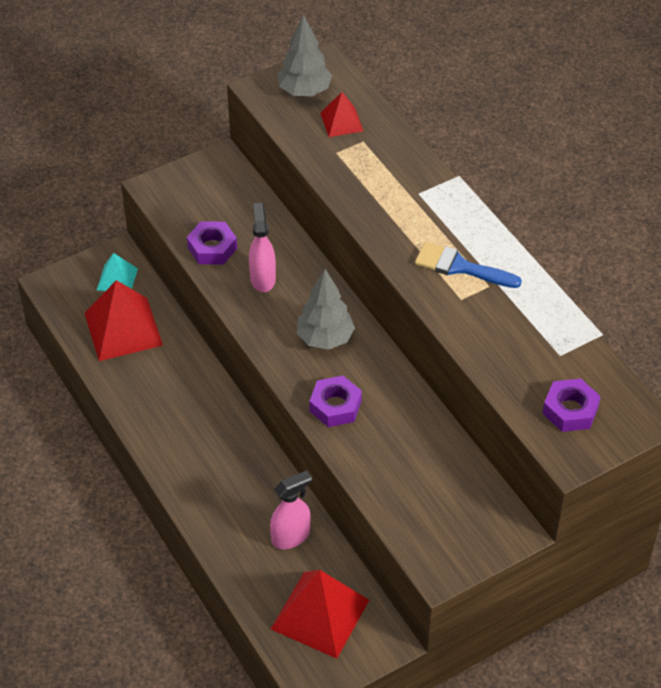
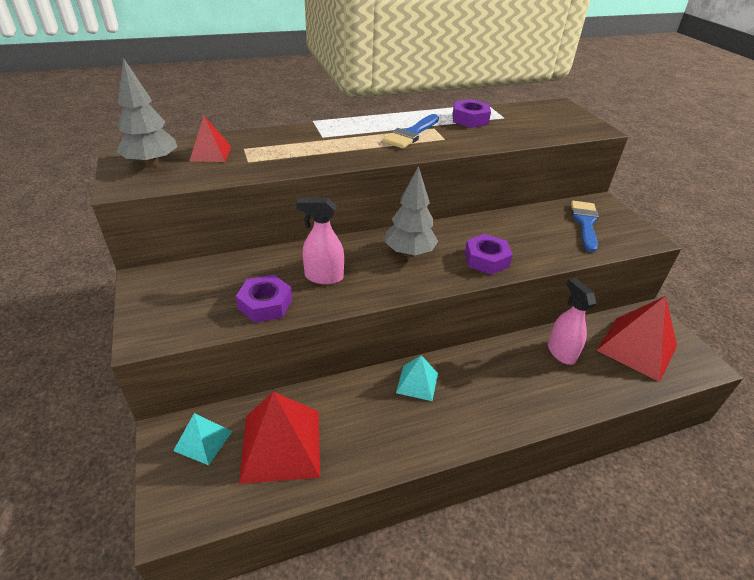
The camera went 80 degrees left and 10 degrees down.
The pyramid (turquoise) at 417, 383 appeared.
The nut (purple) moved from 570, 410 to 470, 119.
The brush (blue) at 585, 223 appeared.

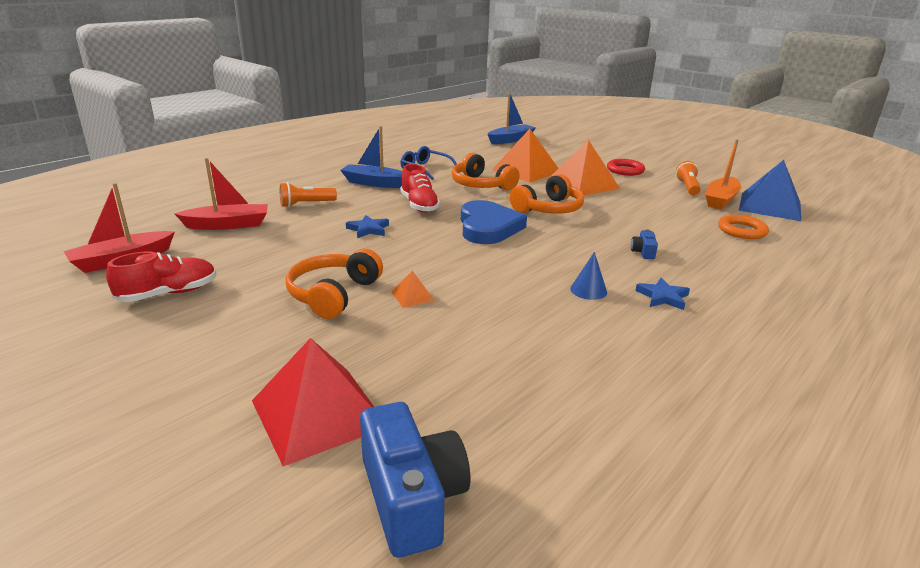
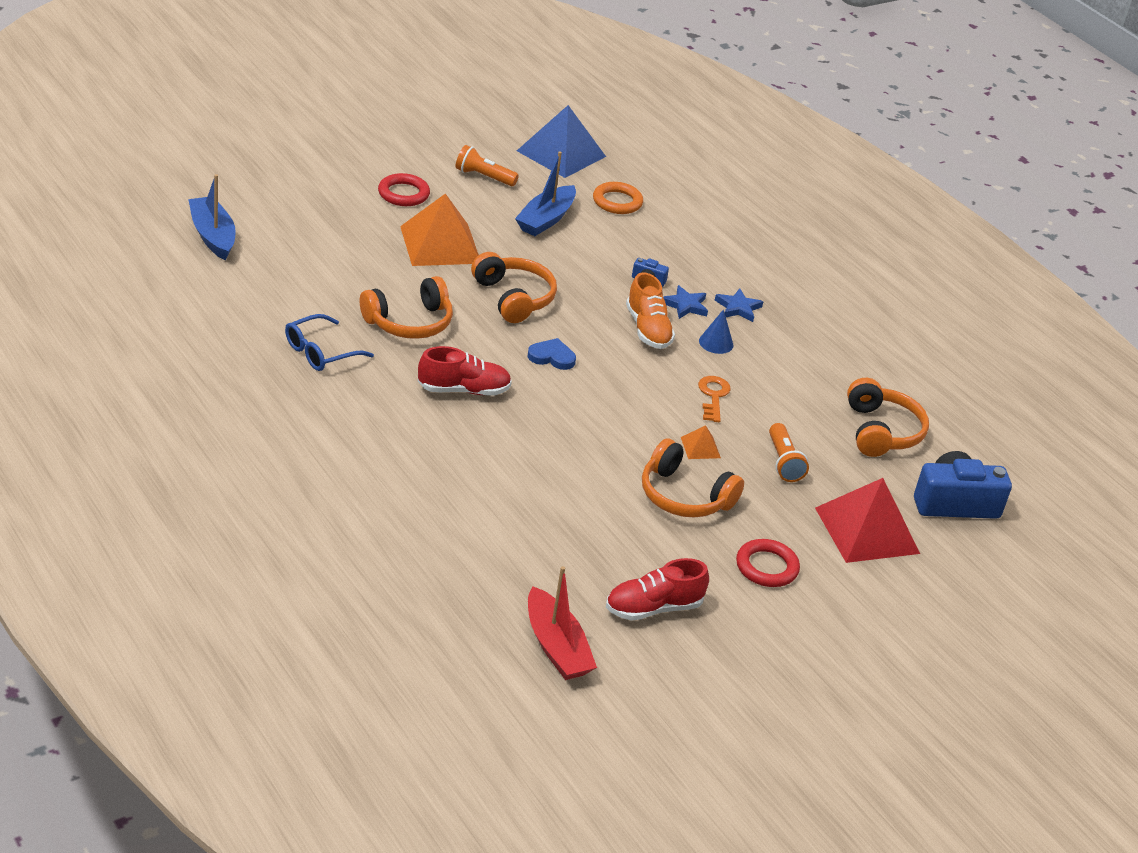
The camera went 80 degrees left and 10 degrees up.
The boat (blue) moved from 375, 183 to 546, 219.
The heart (blue) at 488, 227 changed to 0.51 times the size.
The shoe (red) at 168, 293 turned 90 degrees counterclockwise.
The shoe (orange) at 648, 329 appeared.
The star (blue) moved from 368, 229 to 685, 305.
The key (orange) at 713, 396 appeared.
The ring (red) at 766, 567 appeared.
The flashlight (orange) moved from 306, 204 to 783, 462.
The headphones (orange) at 881, 431 appeared.
The boat (red) at 228, 225 disappeared.
The pyramid (orange) at 526, 171 disappeared.
The boat (orange) at 721, 200 disappeared.

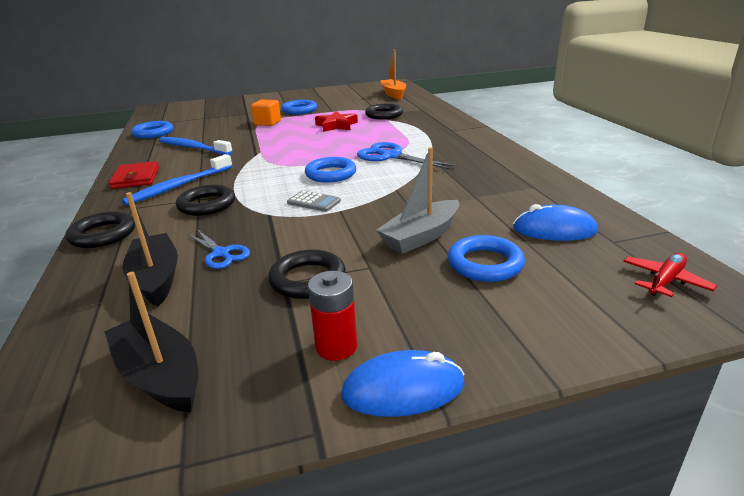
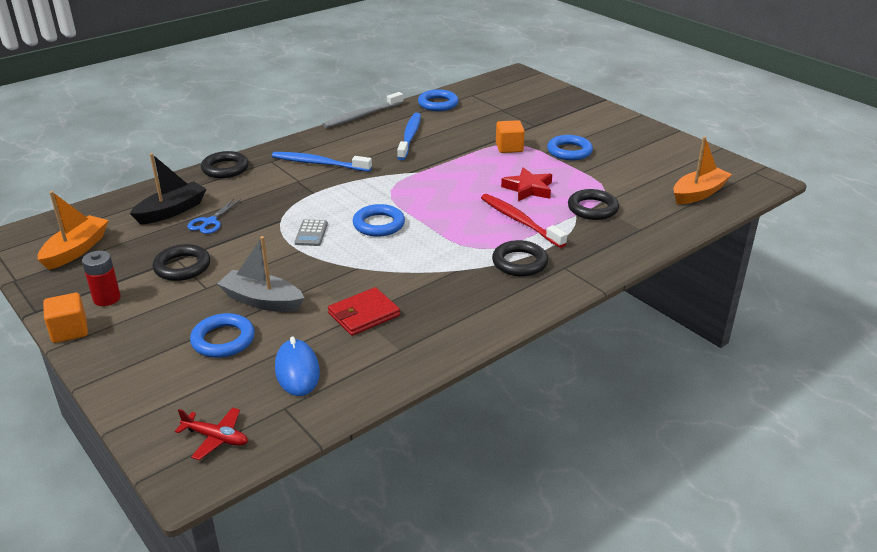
The camera went 65 degrees right and 5 degrees up.
The boat (black) at 160, 375 became the boat (orange) at 76, 250.
The mouse (blue) at 403, 389 was replaced by the cube (orange) at 69, 331.
The toothbrush (grey) at 362, 116 appeared.
The wallet (red) moved from 136, 178 to 364, 314.
The toothbrush (red) at 519, 221 appeared.
The ring (black) moved from 207, 205 to 519, 262.
The scissors (blue) at 391, 156 disappeared.

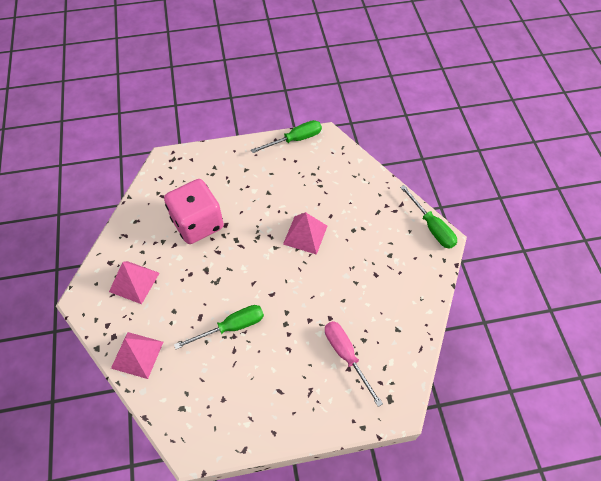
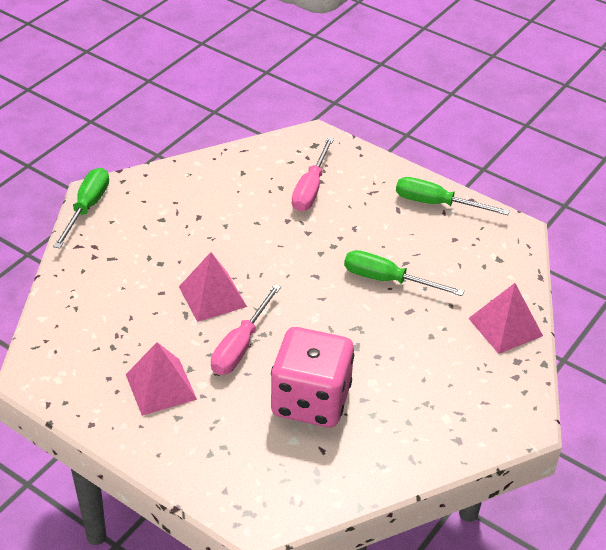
The camera went 135 degrees left and 15 degrees down.
The pyramid (pink) moved from 134, 282 to 160, 386.
The screwdriver (pink) at 240, 346 appeared.
The screwdriver (green) moved from 295, 140 to 436, 204.

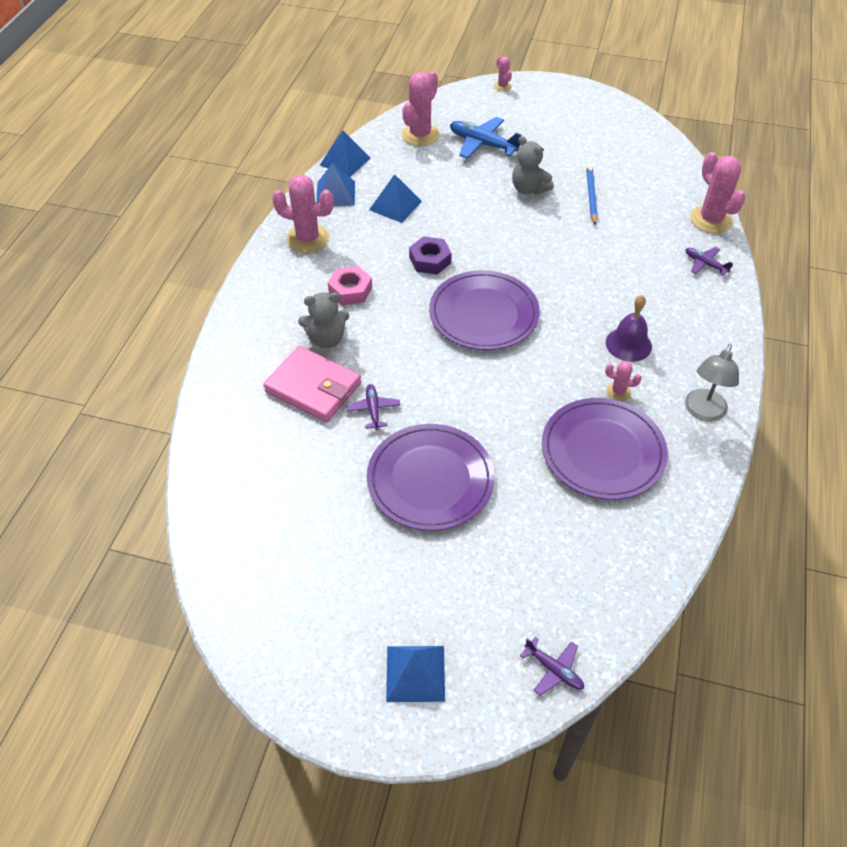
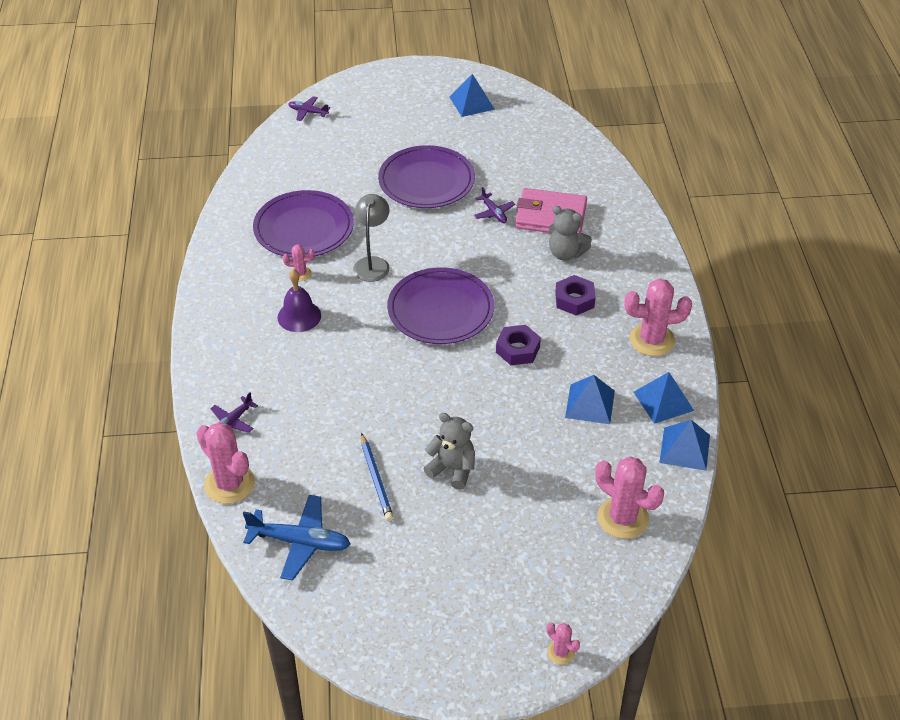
The camera went 160 degrees right and 5 degrees down.
The plane (purple) at 705, 264 turned 105 degrees clockwise.
The plane (blue) moved from 482, 144 to 300, 542.
The lamp (grey) moved from 703, 412 to 372, 263.
The pyramid (blue) moved from 415, 673 to 472, 103.
The teddy bear (grey) at 326, 339 turned 120 degrees counterclockwise.
The nut (pink) at 350, 290 became the nut (purple) at 574, 300.
The cactus (pink) at 420, 135 turned 60 degrees counterclockwise.

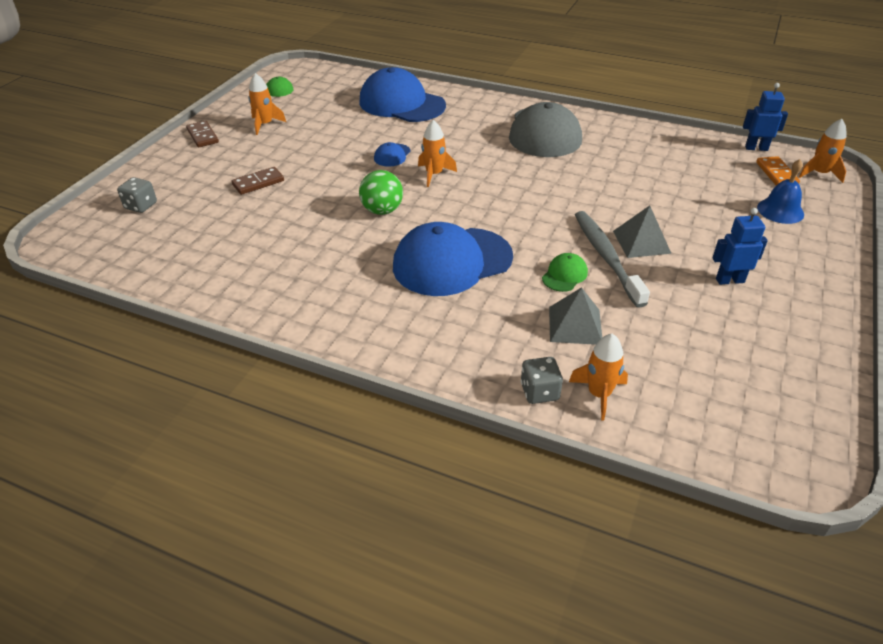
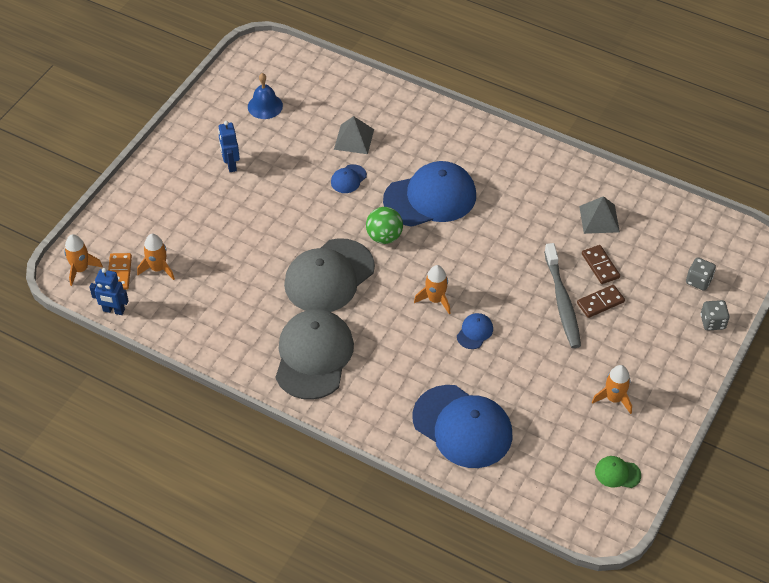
The camera went 175 degrees left and 10 degrees up.
The rocket (orange) moved from 599, 394 to 158, 268.
The robot (blue) at 729, 280 turned 75 degrees clockwise.
The bell (blue) moved from 780, 210 to 265, 106.
The cap (grey) at 329, 276 appeared.
The cap (green) at 564, 275 became the cap (blue) at 348, 179.
The ball (green) moved from 382, 210 to 384, 237.
The toothbrush (grey) moved from 606, 257 to 562, 302.
The pyramid (grey) moved from 641, 242 to 599, 219.
The domino (brown) moved from 202, 136 to 600, 266.
The dice (grey) moved from 539, 392 to 712, 322.

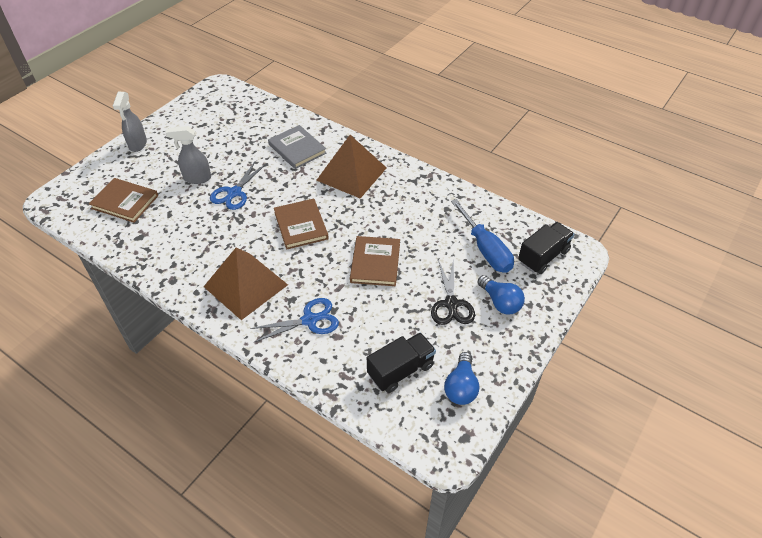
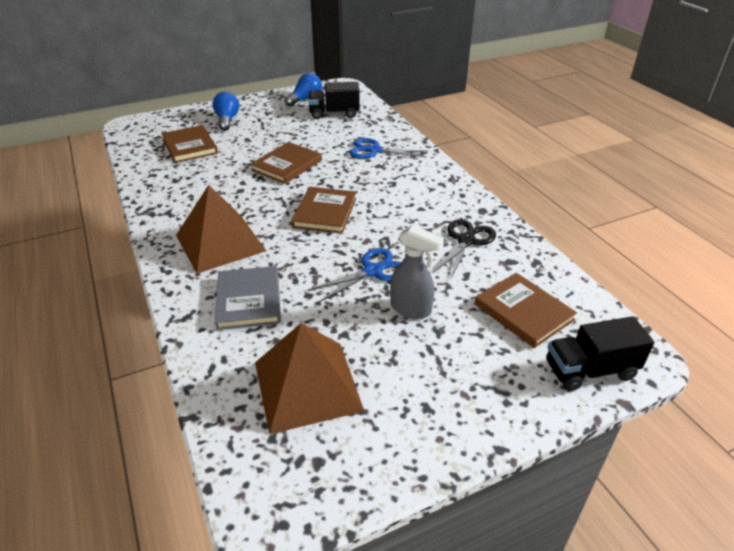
The camera went 150 degrees left and 10 degrees down.
The screwdriver (blue) at 485, 249 was replaced by the book (brown) at 190, 146.
The pyramid (brown) moved from 245, 285 to 307, 385.
The scissors (black) moved from 451, 304 to 466, 241.
The truck (black) moved from 543, 256 to 590, 370.
The spray bottle (grey) at 138, 144 disappeared.

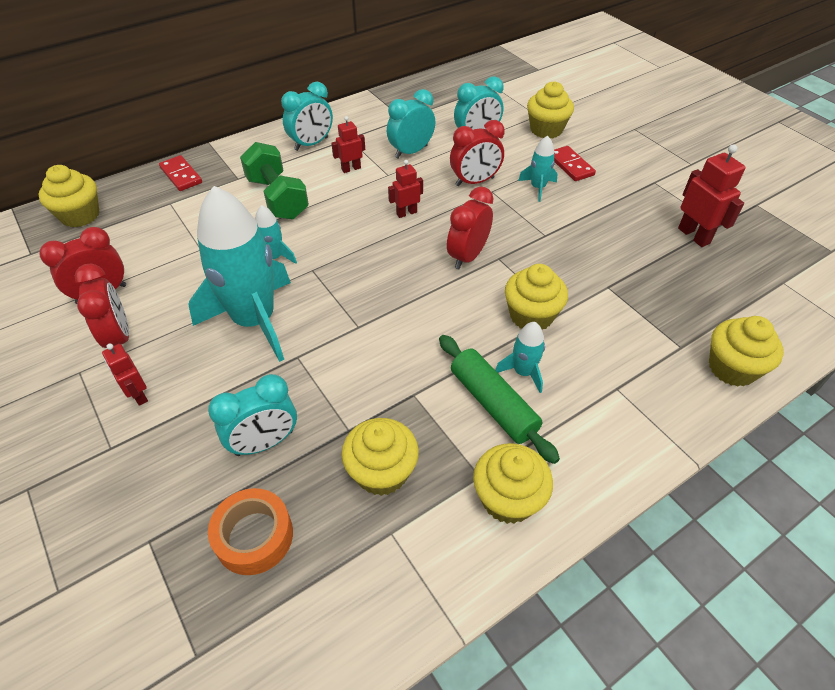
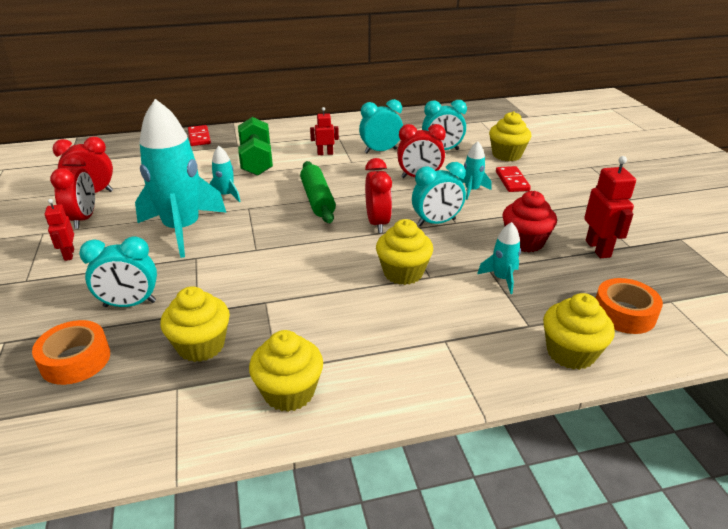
The camera went 20 degrees right and 15 degrees down.
The rolling pin (green) moved from 493, 404 to 317, 199.
The clock (red) at 467, 256 turned 120 degrees clockwise.
The clock (turquoise) moved from 311, 144 to 436, 222.
The rocket (turquoise) moved from 523, 372 to 502, 278.
The cupcake (red) at 524, 242 appeared.
The tape (orange) at 624, 313 appeared.
The cupcake (yellow) at 80, 215 disappeared.
The robot (red) at 406, 213 disappeared.

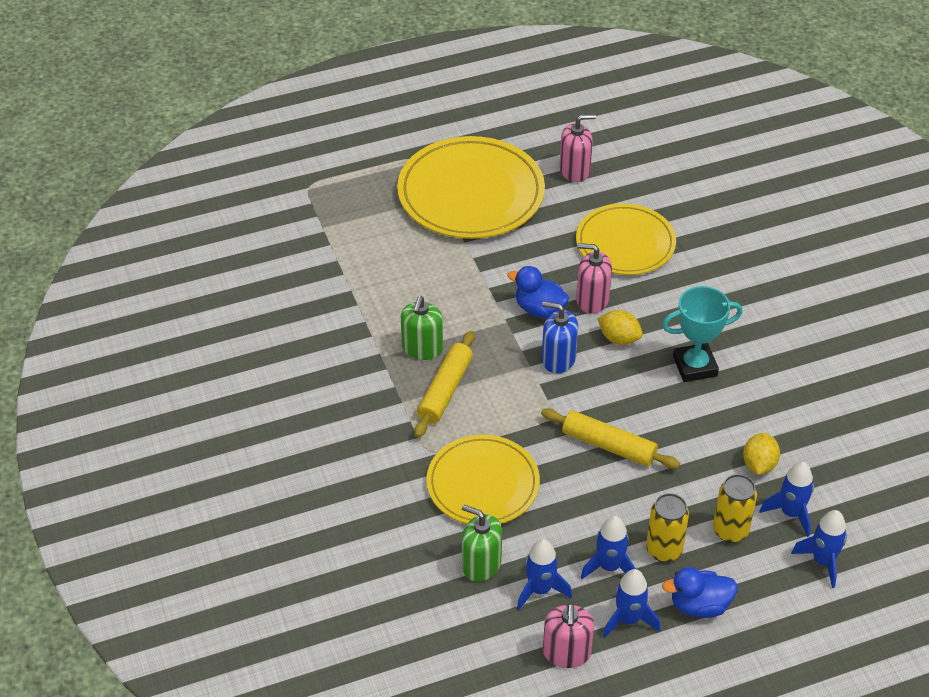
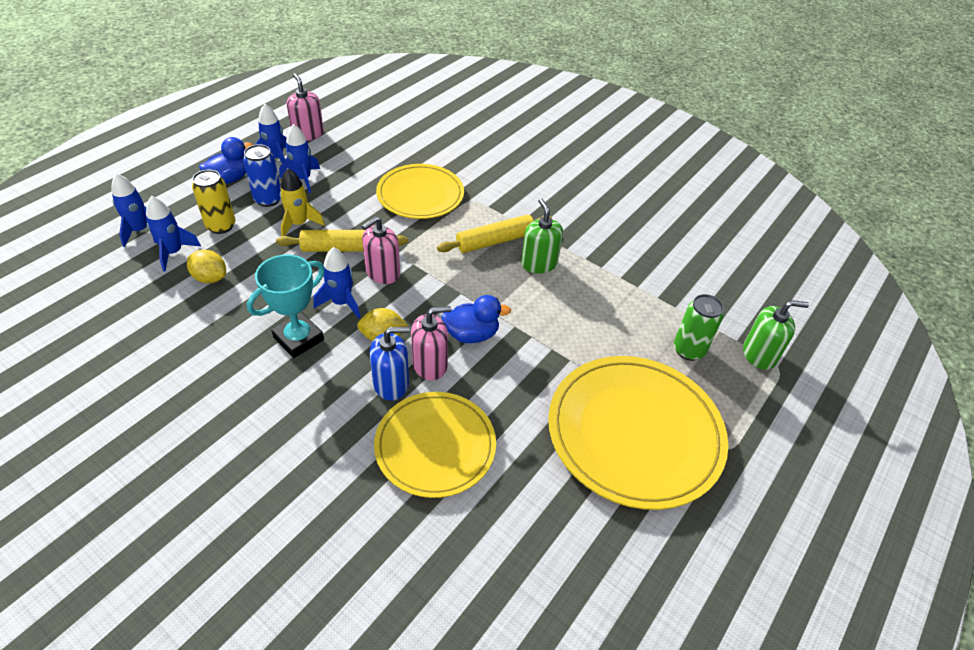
The camera went 145 degrees right and 0 degrees up.
The lemon (yellow) at 759, 464 turned 45 degrees counterclockwise.
The can (yellow) at 664, 550 became the can (blue) at 268, 199.
The rocket (yellow) at 299, 224 appeared.
The rocket (blue) moved from 540, 590 to 341, 303.
The soap dispenser (pink) moved from 575, 170 to 382, 273.
The soap dispenser (blue) moved from 558, 359 to 391, 383.
The rolling pin (yellow) at 445, 390 turned 75 degrees clockwise.
The can (green) at 688, 350 appeared.
The soap dispenser (green) moved from 481, 564 to 759, 354.

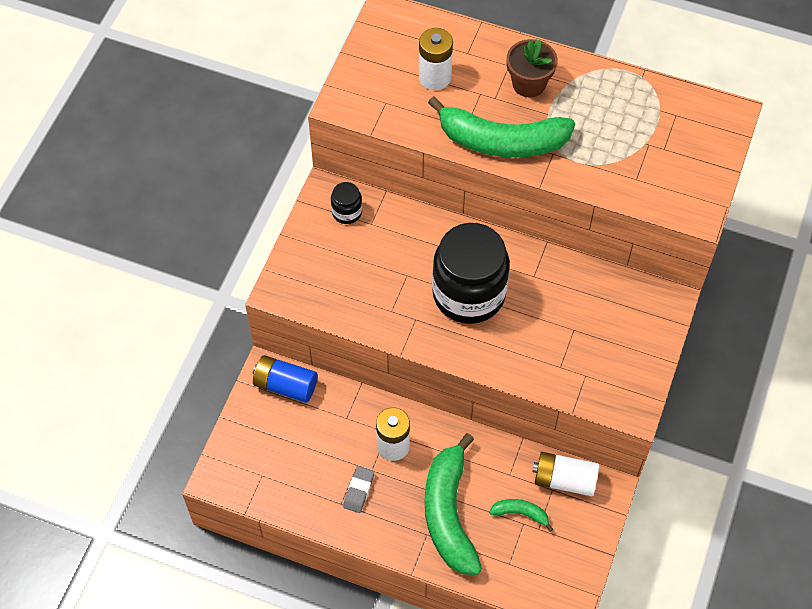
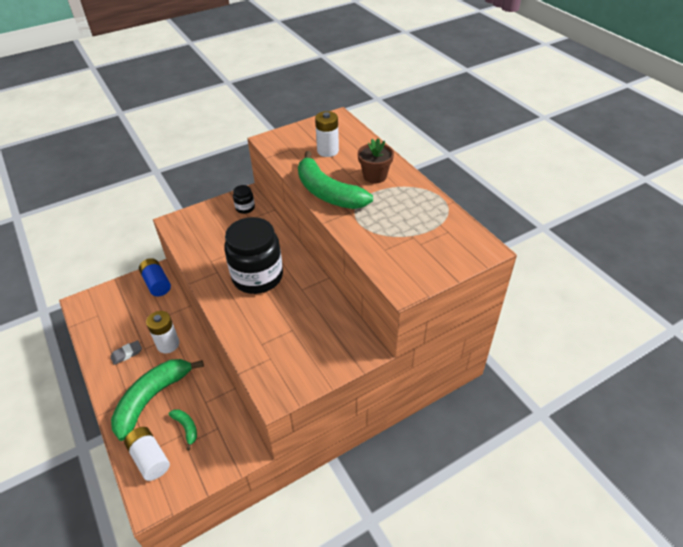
The camera went 40 degrees right and 15 degrees down.
The battery (white) moved from 564, 480 to 149, 458.

